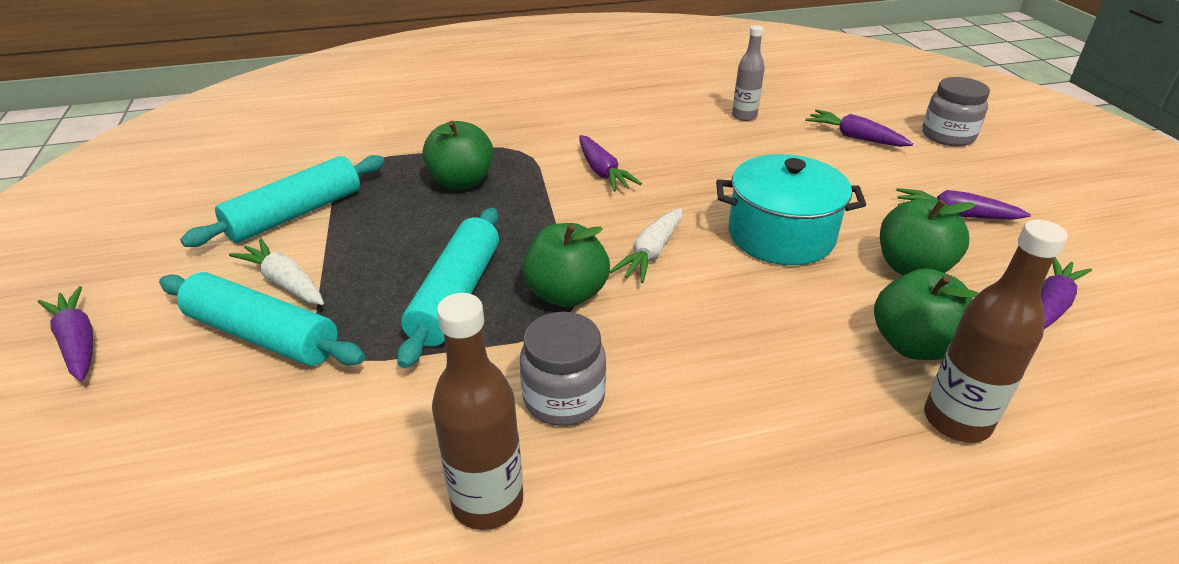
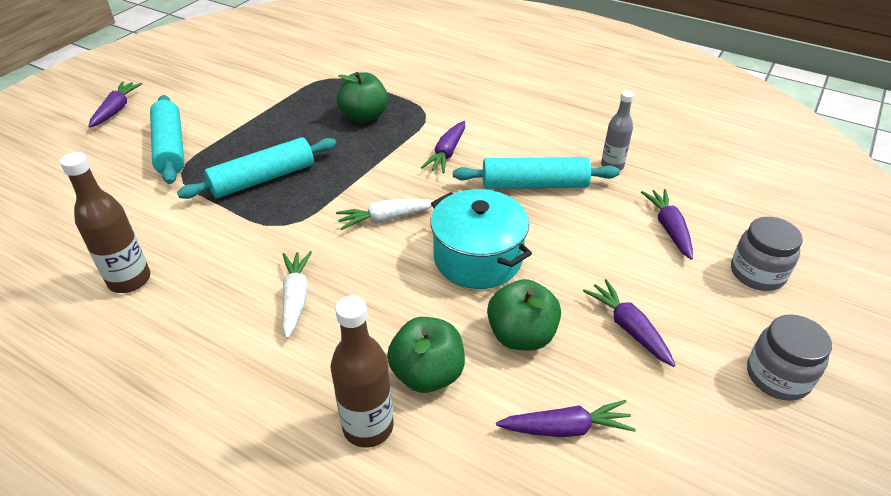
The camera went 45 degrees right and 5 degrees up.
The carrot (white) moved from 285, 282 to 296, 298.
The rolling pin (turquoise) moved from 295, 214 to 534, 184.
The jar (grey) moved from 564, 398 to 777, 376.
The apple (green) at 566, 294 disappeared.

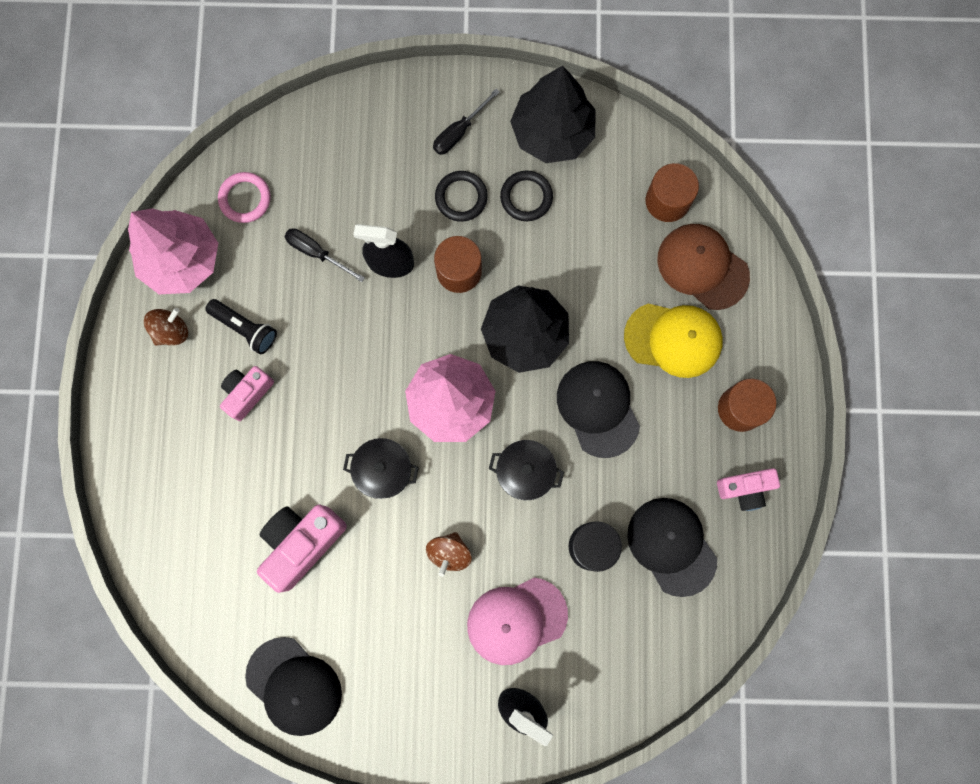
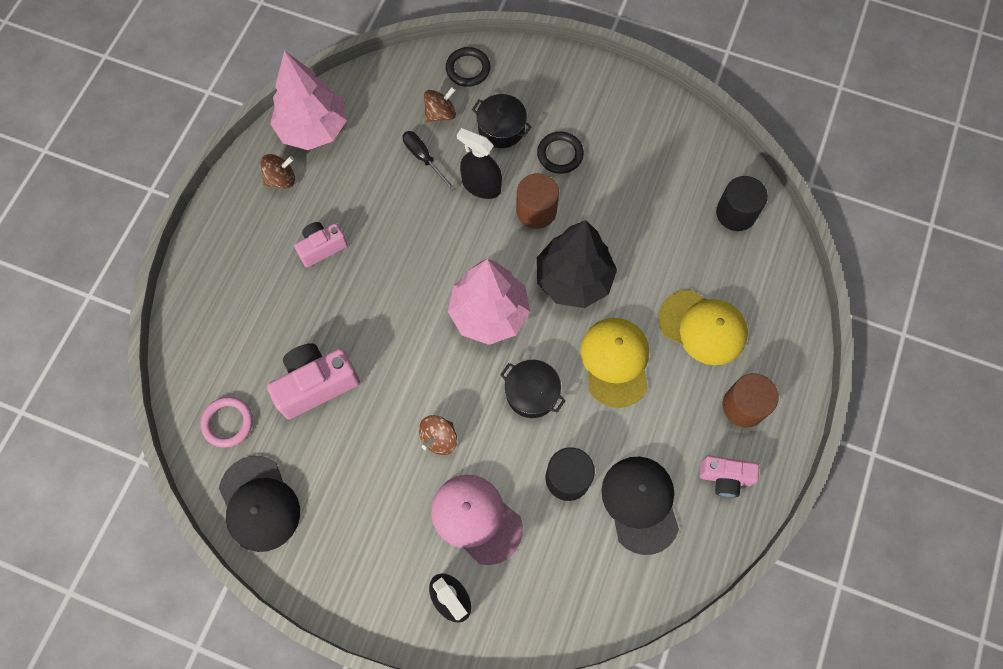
The camera went 20 degrees right and 10 degrees down.
The ring (pink) moved from 245, 199 to 228, 422.
The spinning top (brown) at 440, 114 appeared.
The cap (pink) at 516, 620 turned 45 degrees clockwise.
The ring (black) moved from 526, 197 to 468, 69.
The pot (black) moved from 383, 470 to 501, 128.
The cap (black) at 598, 408 became the cap (yellow) at 615, 362.
The cylinder (brown) at 667, 201 became the cylinder (black) at 736, 213.
The flashlight (black) at 245, 328 disappeared.
The screwdriver (black) at 459, 132 disappeared.
The tree (black) at 552, 133 disappeared.
The cap (brown) at 702, 267 disappeared.

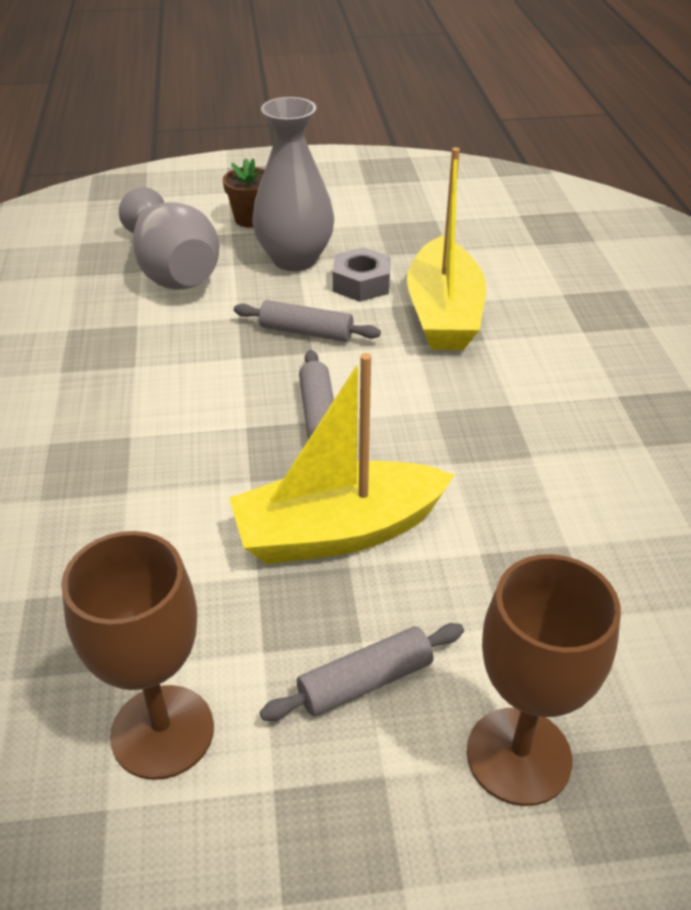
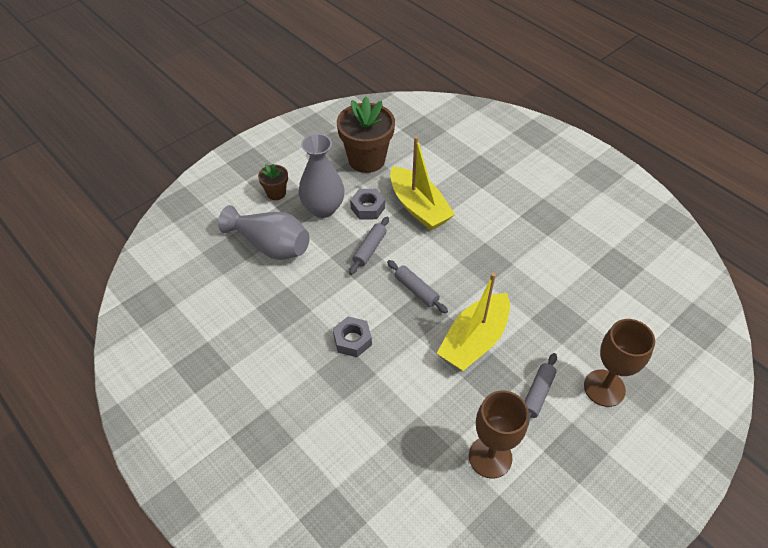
The camera went 35 degrees left and 10 degrees up.
The nut (grey) at 352, 340 appeared.
The flower pot (brown) at 366, 159 appeared.
The rolling pin (grey) at 306, 332 turned 45 degrees counterclockwise.

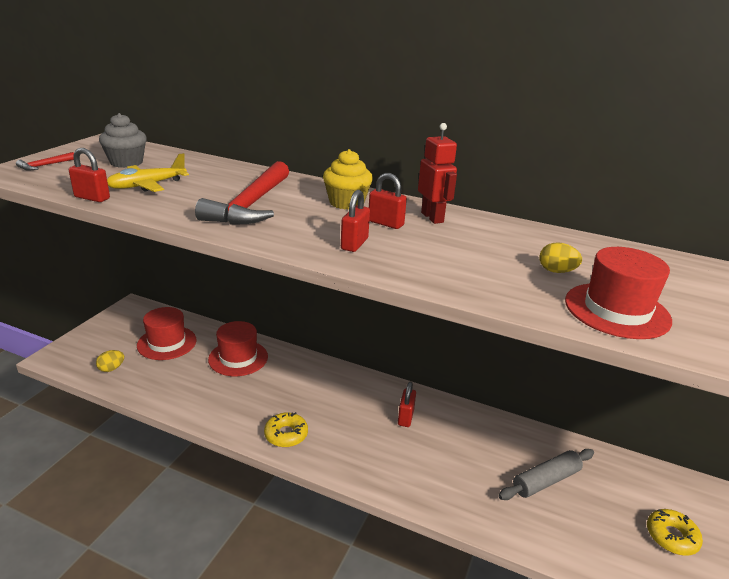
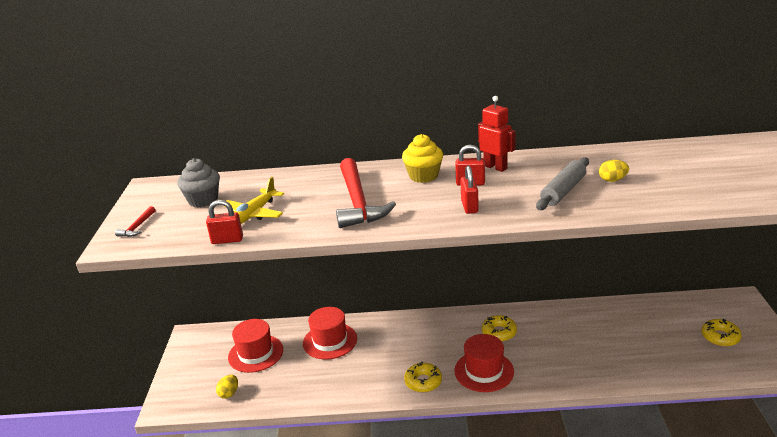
The camera went 20 degrees left and 0 degrees up.
The hat (red) moved from 616, 310 to 484, 371.
The padlock (red) at 405, 417 was replaced by the donut (yellow) at 499, 332.
The rolling pin (grey) moved from 546, 481 to 563, 191.

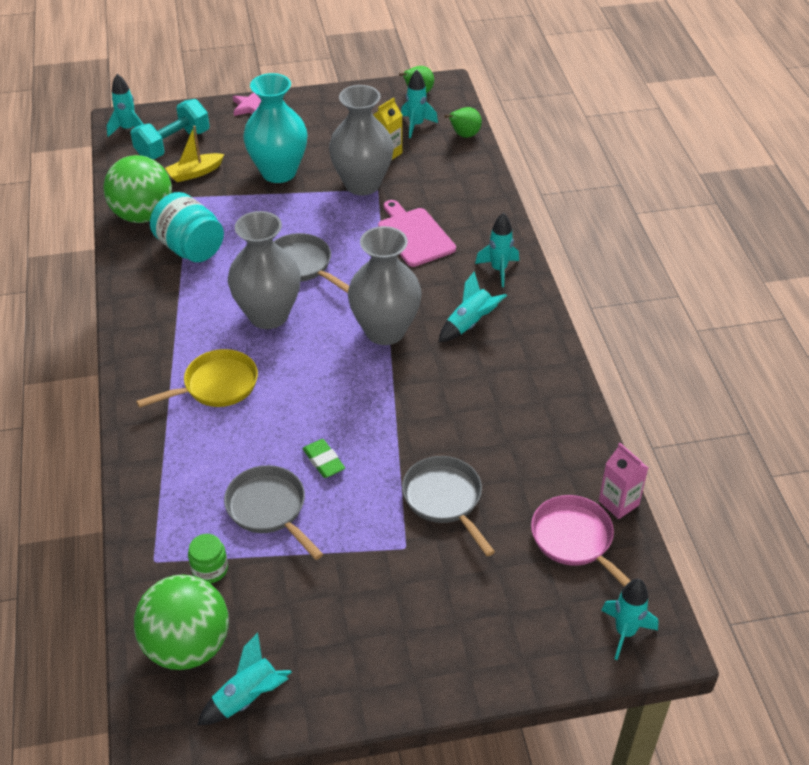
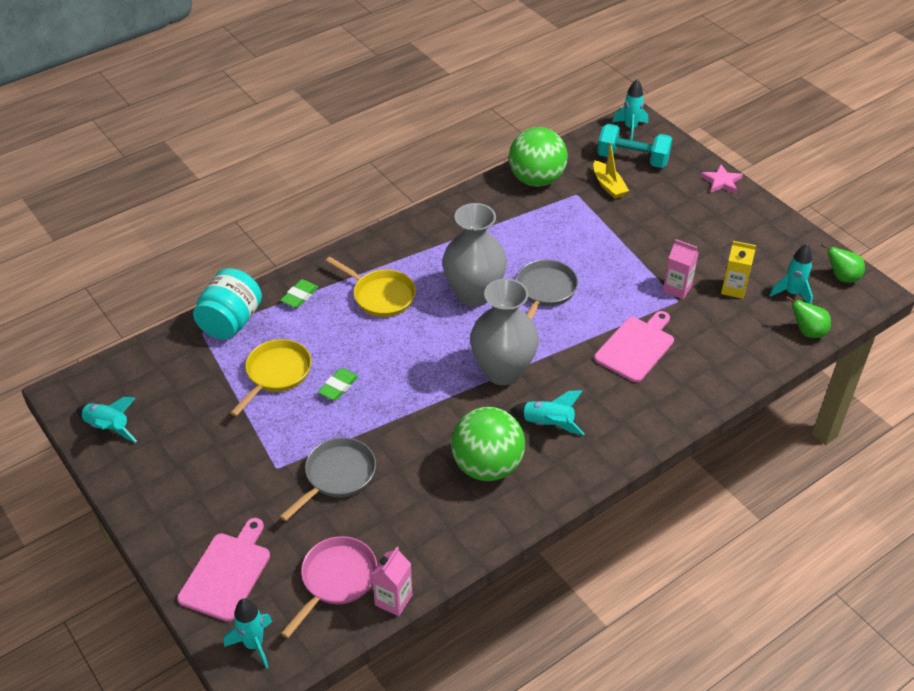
The camera went 65 degrees right and 0 degrees up.
The cutting board (pink) at 226, 573 appeared.
The jar (turquoise) moved from 190, 248 to 231, 322.
The pan (grey) at 269, 509 became the pan (yellow) at 276, 374.
The eraser (green) at 299, 296 appeared.
The ball (green) moved from 187, 646 to 487, 466.
The boat (yellow) at 195, 173 turned 150 degrees counterclockwise.
The vase (grey) at 362, 184 was replaced by the carton (pink) at 677, 289.
The jar (green) at 210, 569 disappeared.
The vase (turquoise) at 279, 172 disappeared.
The rocket (turquoise) at 498, 270 disappeared.

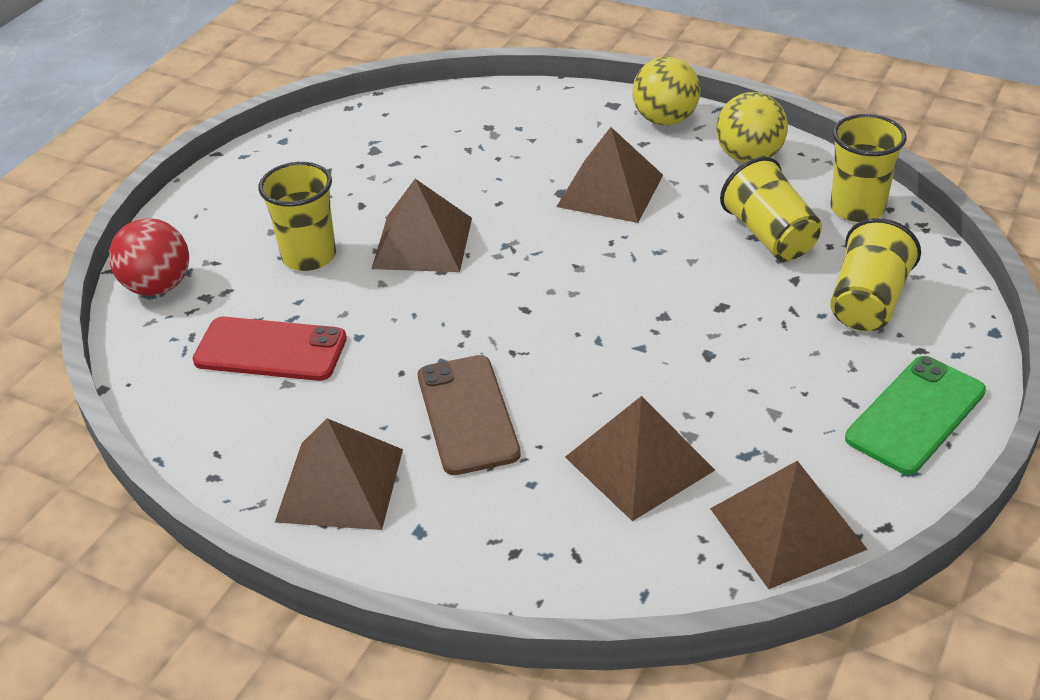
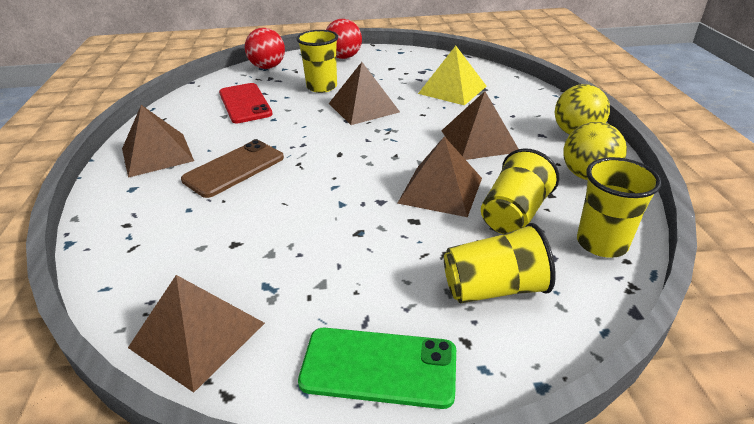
The camera went 55 degrees right and 5 degrees down.
The ball (red) at 344, 57 appeared.
The pyramid (brown) moved from 639, 463 to 440, 190.
The pyramid (yellow) at 452, 89 appeared.

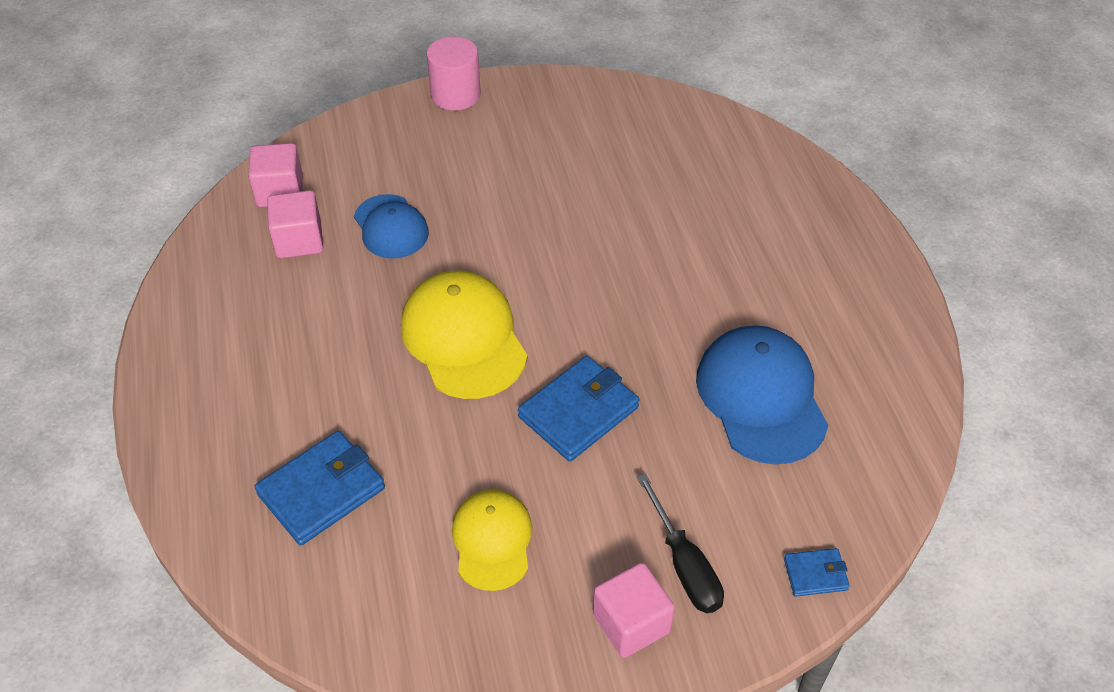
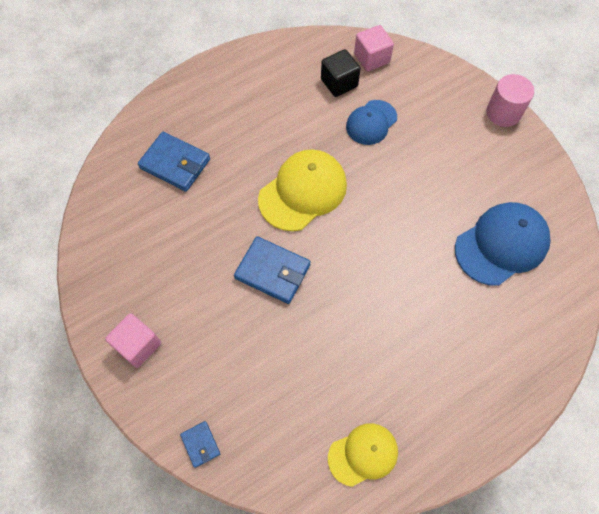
The camera went 70 degrees right and 15 degrees up.
The cube (pink) at 299, 240 became the cube (black) at 339, 83.
The cap (yellow) moved from 492, 541 to 363, 454.
The cap (blue) moved from 761, 397 to 501, 245.
The screwdriver (black) at 684, 565 disappeared.

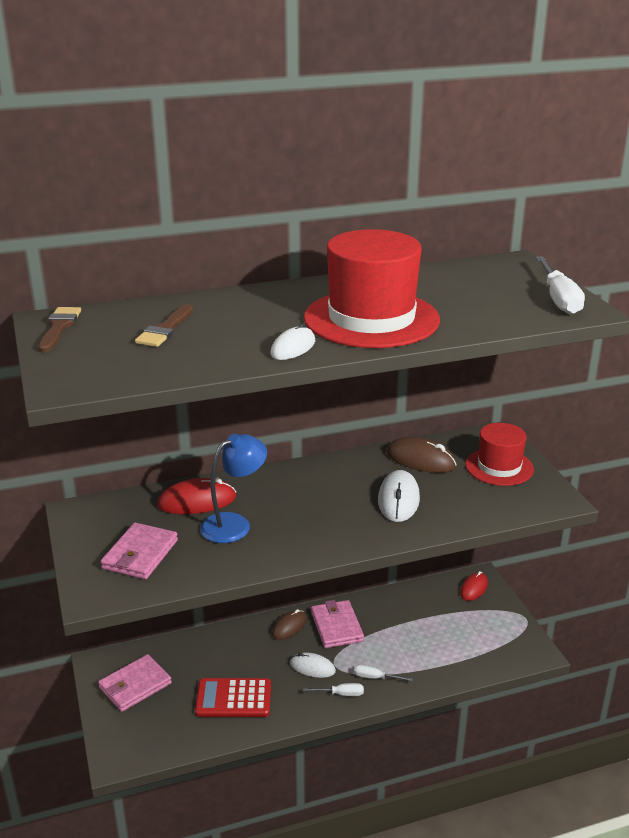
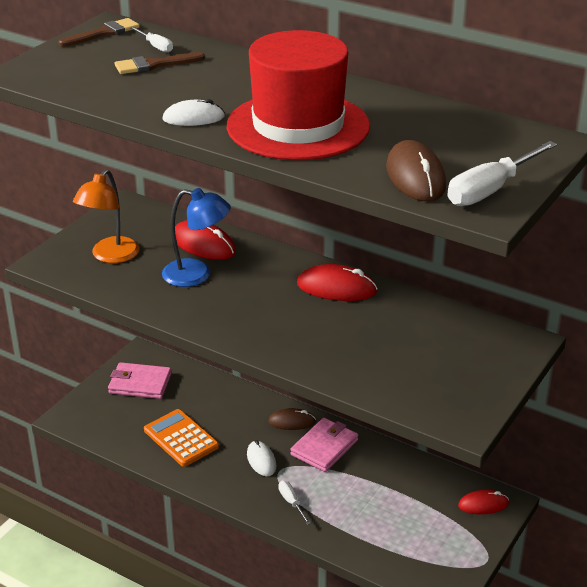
The camera went 50 degrees right and 5 degrees up.
The wallet (pink) at 140, 554 was replaced by the lamp (orange) at 110, 256.
The screwdriver (white) moved from 341, 694 to 156, 46.
The calculator (red) at 233, 698 became the calculator (orange) at 181, 438.
The mouse (red) at 336, 288 appeared.
The mouse (brown) moved from 421, 460 to 415, 177.
The mouse (white) at 398, 499 disappeared.
The hat (red) at 499, 467 disappeared.

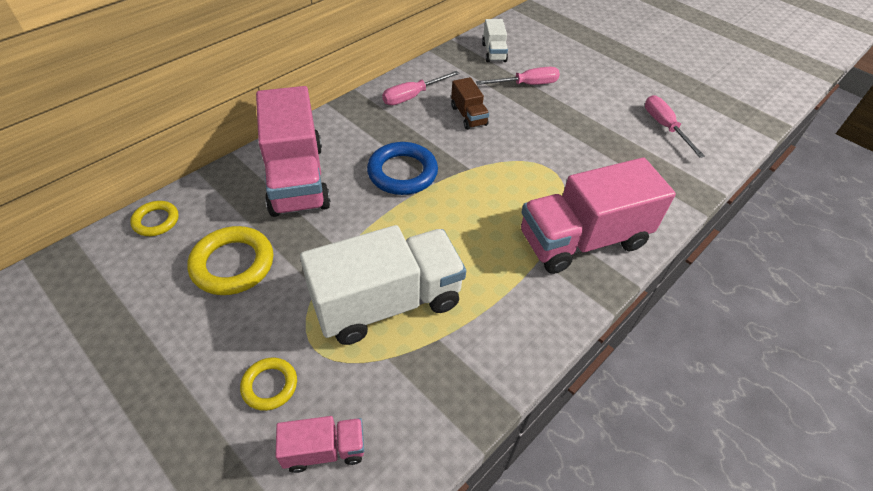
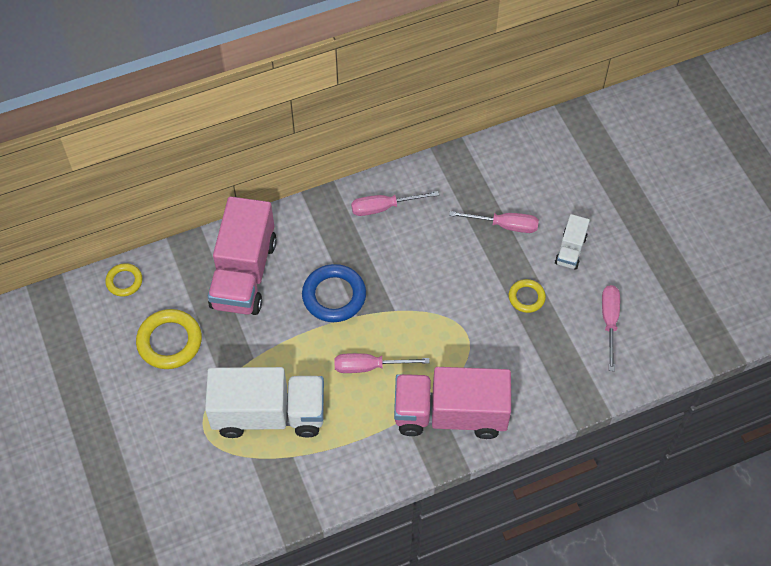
The camera went 25 degrees right and 10 degrees up.
The screwdriver (pink) at 369, 366 appeared.
The ring (yellow) moved from 270, 385 to 526, 297.
The truck (white) moved from 494, 53 to 570, 250.
The truck (pink) at 324, 450 disappeared.
The truck (brown) at 468, 116 disappeared.

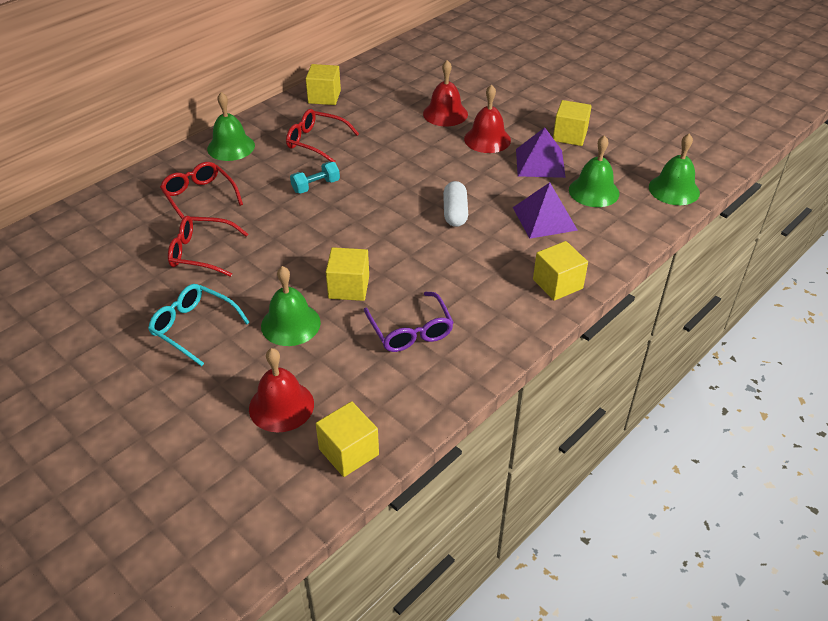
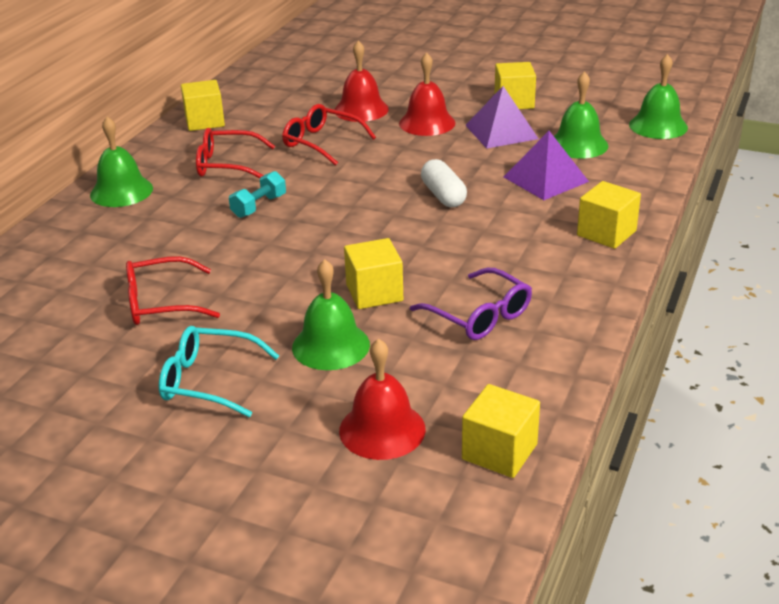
The camera went 20 degrees left and 10 degrees down.
The glasses (red) moved from 199, 197 to 322, 143.

